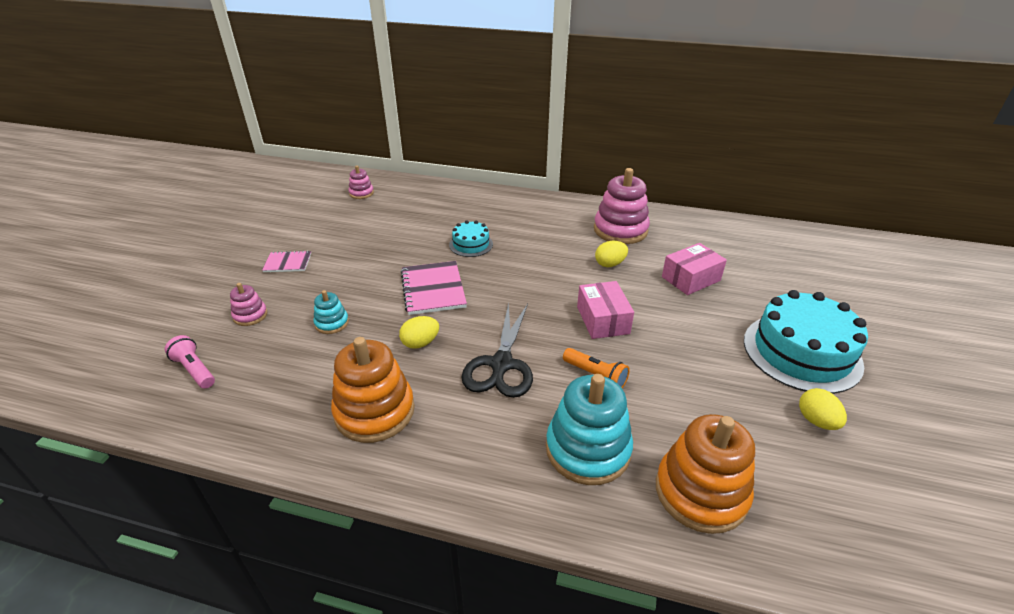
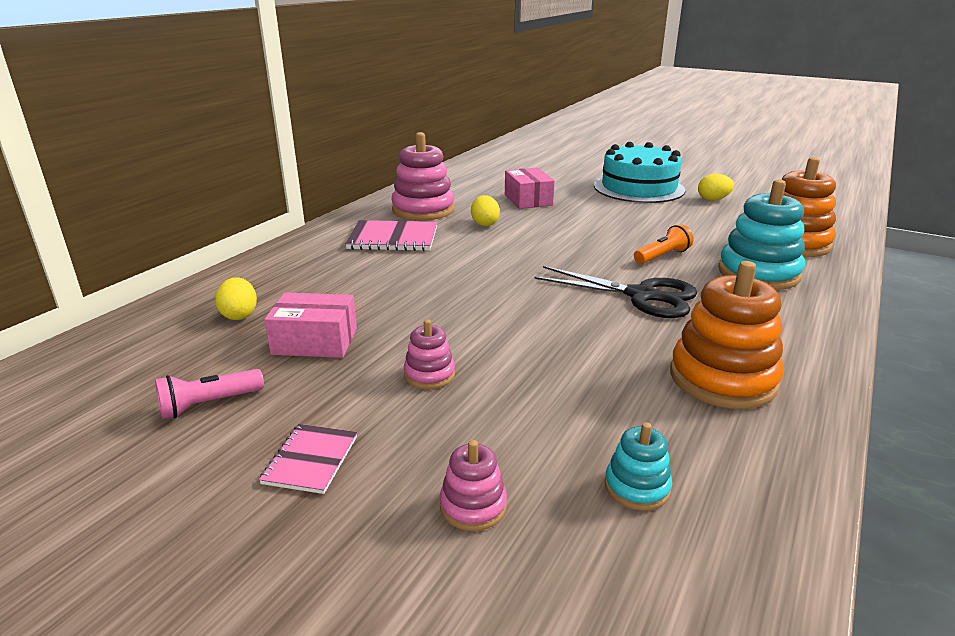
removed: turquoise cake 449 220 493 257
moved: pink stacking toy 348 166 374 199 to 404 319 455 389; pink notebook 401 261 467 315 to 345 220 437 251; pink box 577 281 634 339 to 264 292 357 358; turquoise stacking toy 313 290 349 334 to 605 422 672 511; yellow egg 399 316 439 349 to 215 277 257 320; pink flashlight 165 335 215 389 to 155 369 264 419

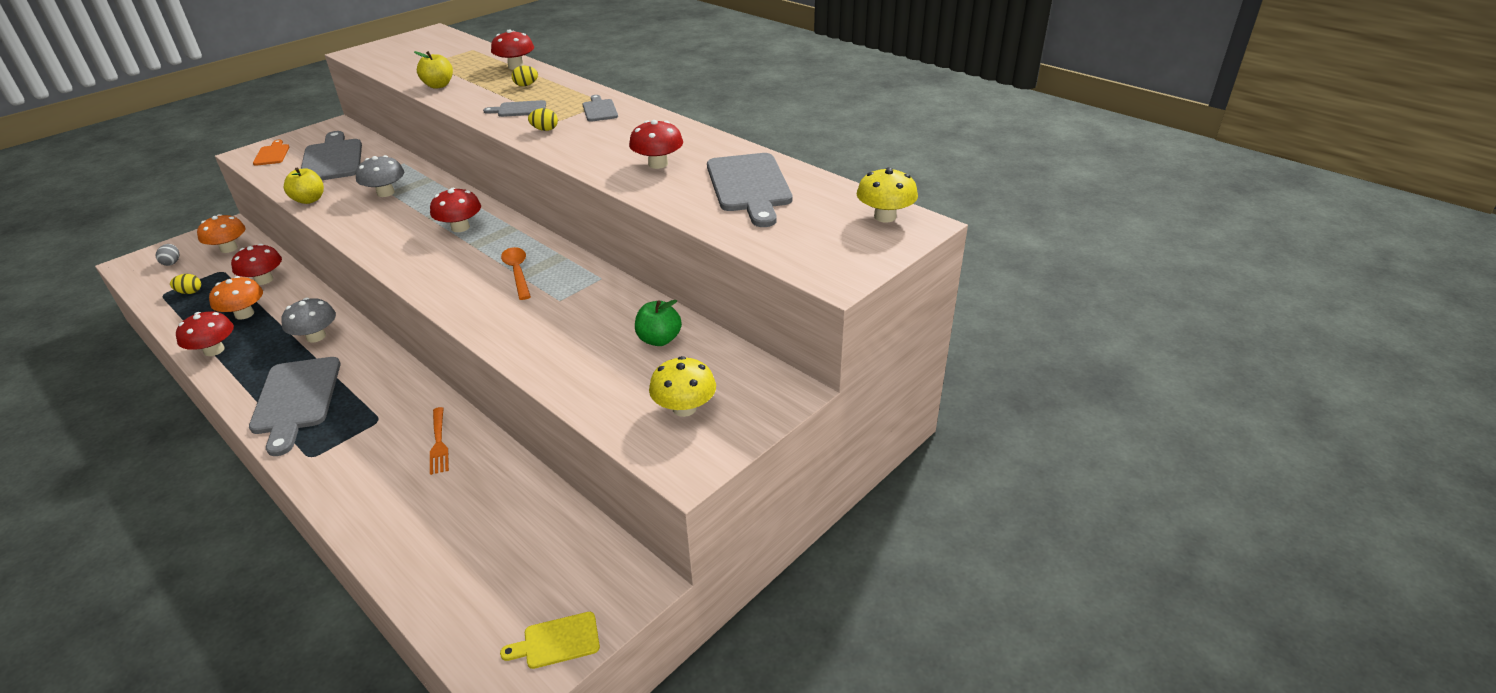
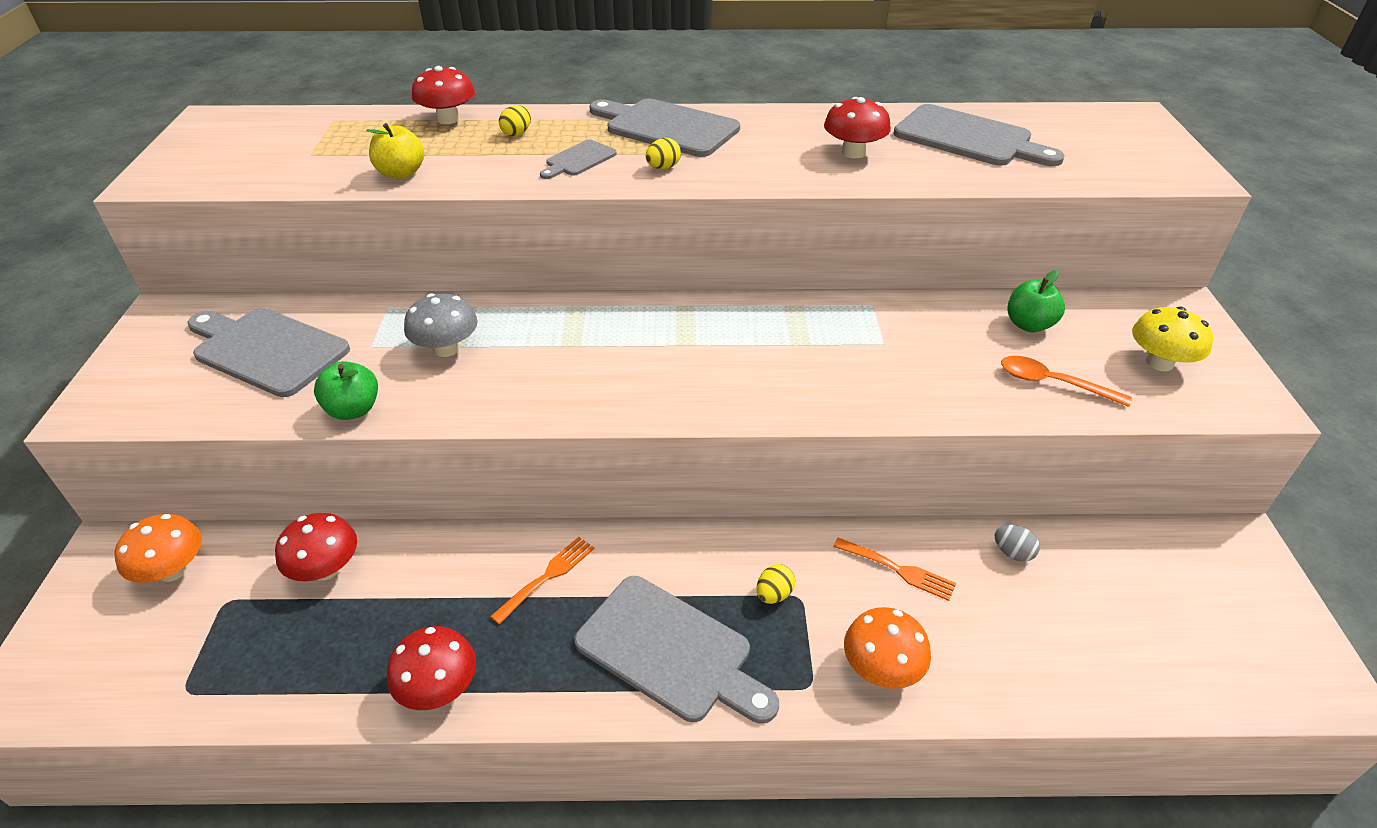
removed: orange cutting board 253 139 289 166; yellow mushroom 857 167 918 222; red mushroom 430 188 481 232; yellow cutting board 500 612 600 669
moved: grey egg 156 244 179 266 to 995 525 1040 562; orange spoon 501 247 531 300 to 1001 356 1132 407; yellow egg 170 274 201 294 to 756 564 795 604; orange mushroom 209 276 263 320 to 844 607 931 689
replaced: grey mushroom 281 298 336 343 to orange fork 490 537 594 625
recoloured: yellow apple 284 168 324 204 to green apple 314 361 378 420
resized: grey cutting board 583 95 618 122 = 590 99 740 157 x1.96

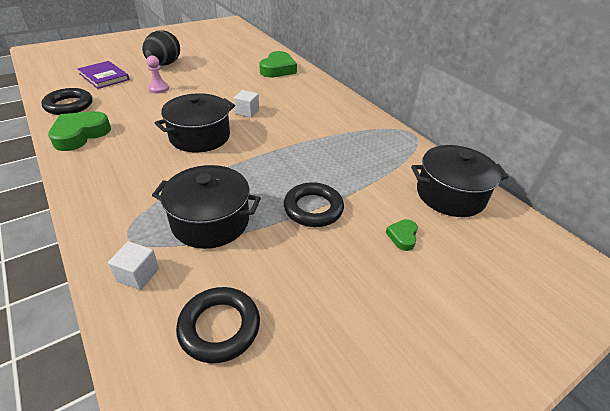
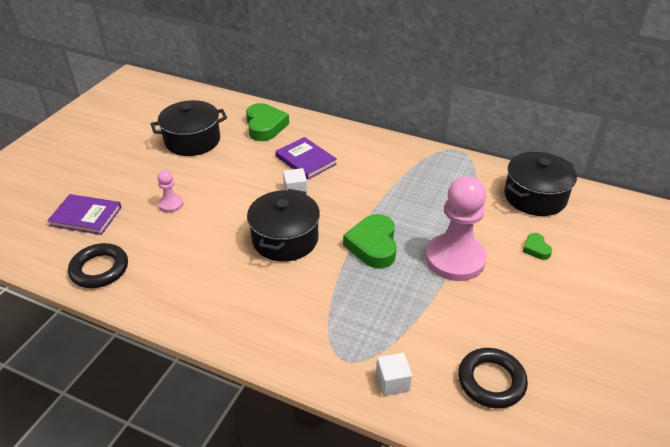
removed: black egg 142 30 180 66
added: purple book 275 137 337 180
moved: green heart 48 111 111 151 to 343 214 397 269; black pot 152 165 261 249 to 151 100 227 156
replaced: black ring 284 182 344 227 to pink pawn 426 176 487 281

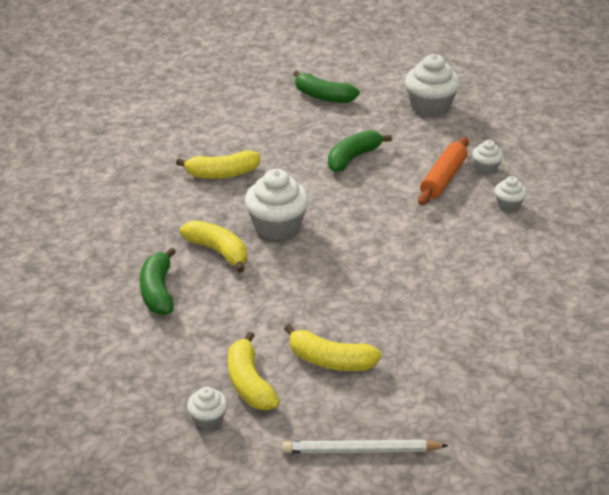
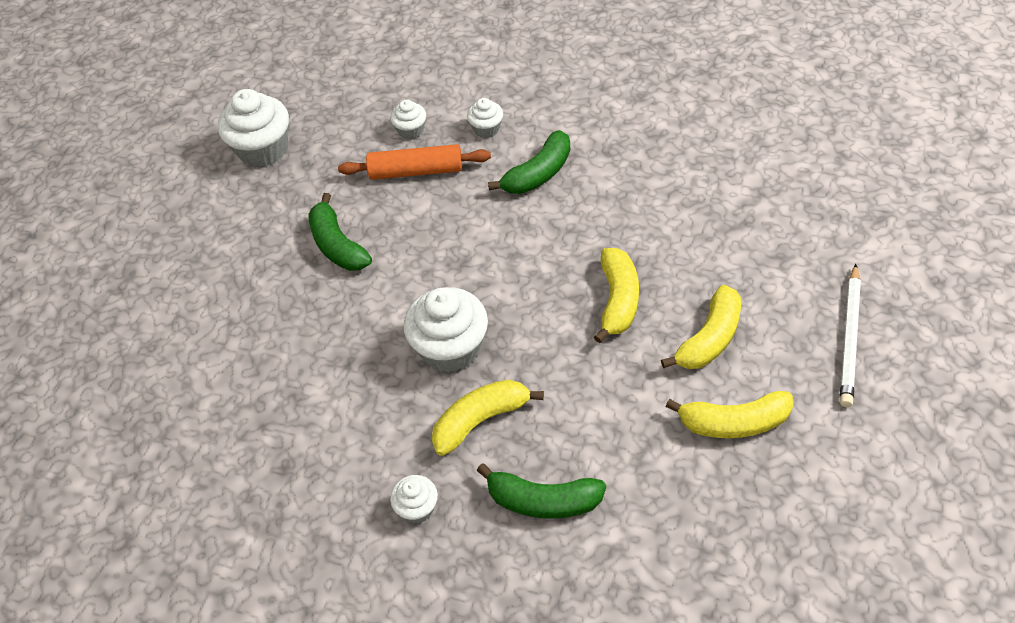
moved: green banana 293 71 360 103 to 488 130 570 194; yellow banana 176 150 260 179 to 594 248 639 343; white cupcake 187 387 227 430 to 390 475 438 523
turned: orange rolling pin 418 137 469 205 = 338 144 491 180 45 degrees counterclockwise

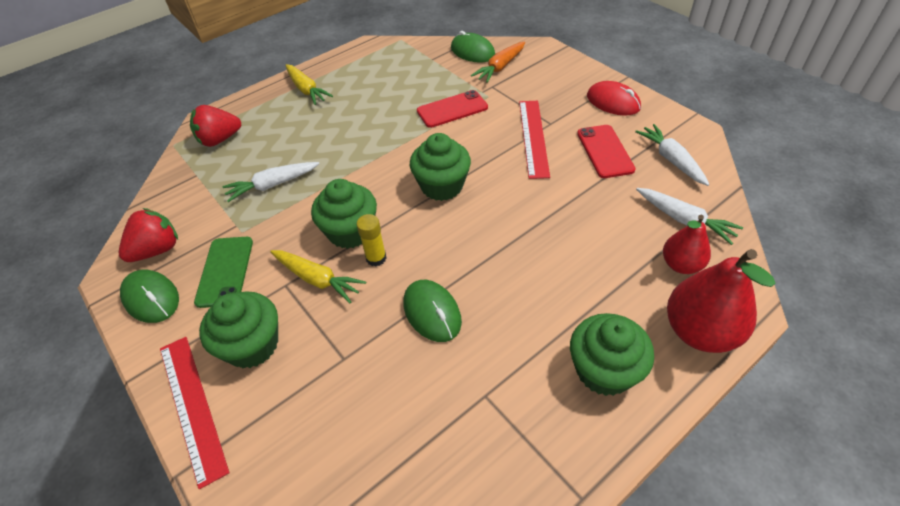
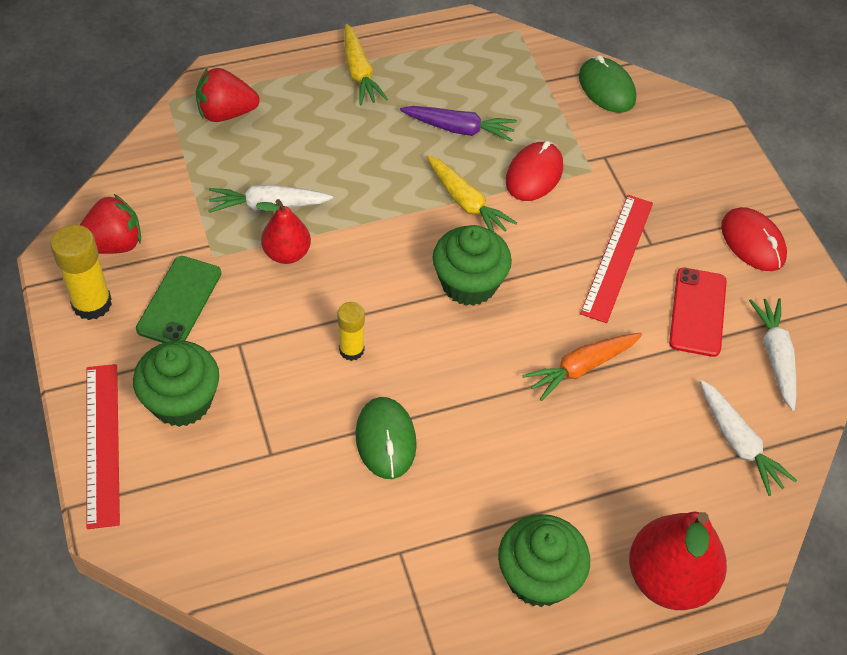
removed: green cupcake 311 179 377 249
added: purple carrot 400 106 517 142
moved: orange carrot 471 41 525 83 to 522 333 642 401; red pear 663 215 711 274 to 256 199 311 264; yellow carrot 270 250 366 303 to 427 155 517 232
replaced: red phone 417 90 488 128 to red mouse 506 141 563 201; green mouse 120 270 179 323 to yellow glue stick 50 225 112 320

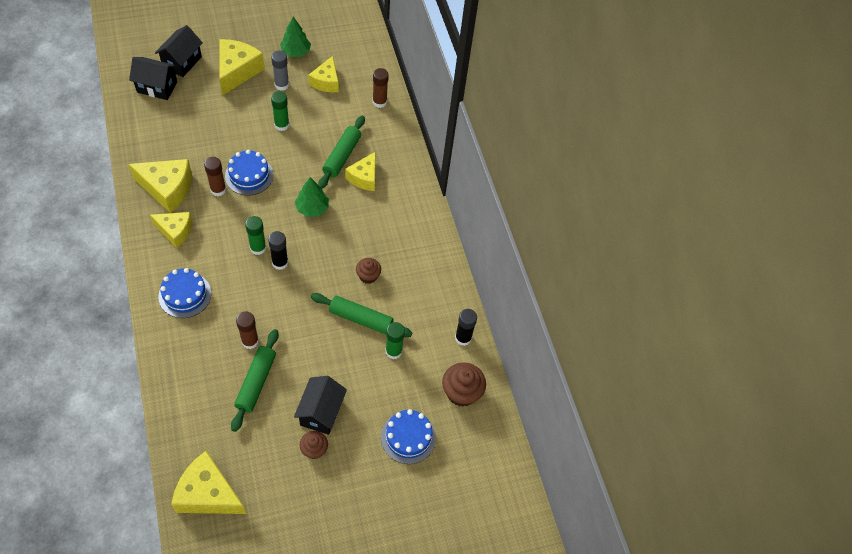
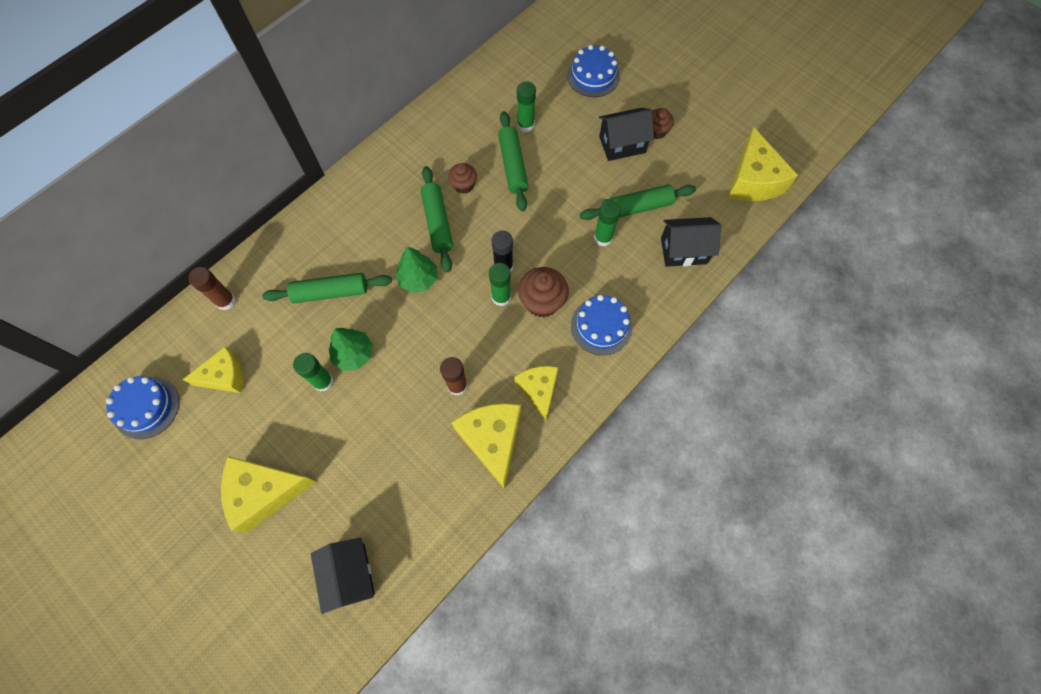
removed: grey glue stick 271 51 289 91; yellow cheese 345 152 376 191; black glue stick 455 309 477 346
added: green rolling pin 421 166 453 272
moved: green tree 280 17 311 57 to 328 328 373 371; black house 155 25 203 77 to 661 217 721 267; blue cake 225 150 273 195 to 106 376 179 439; brown cupcake 442 362 486 406 to 518 267 569 317
recoloured: brown glue stick 236 311 259 349 to green glue stick 594 200 621 246

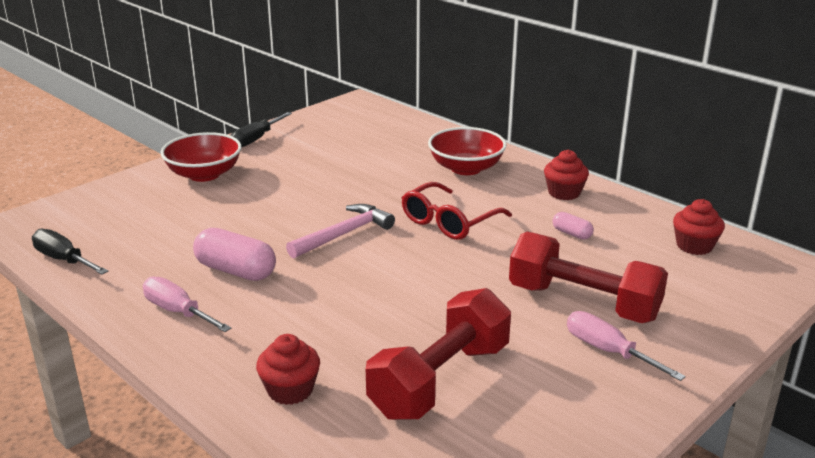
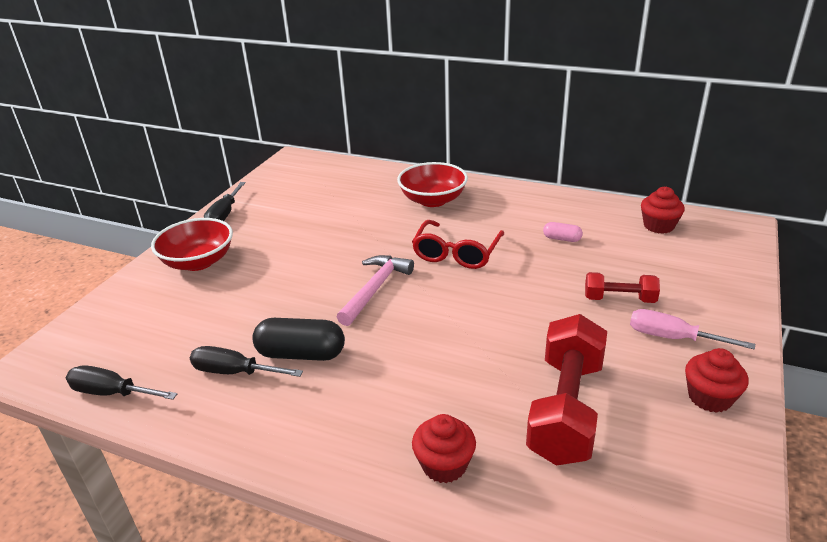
removed: pink screwdriver 143 276 231 332
added: black screwdriver 190 346 303 377
moved: red cupcake 544 150 589 200 to 685 348 749 413
recoloured: pink capsule 193 228 276 281 to black capsule 252 318 345 361
resized: red dumbbell 509 232 668 323 = 585 272 660 303 x0.53

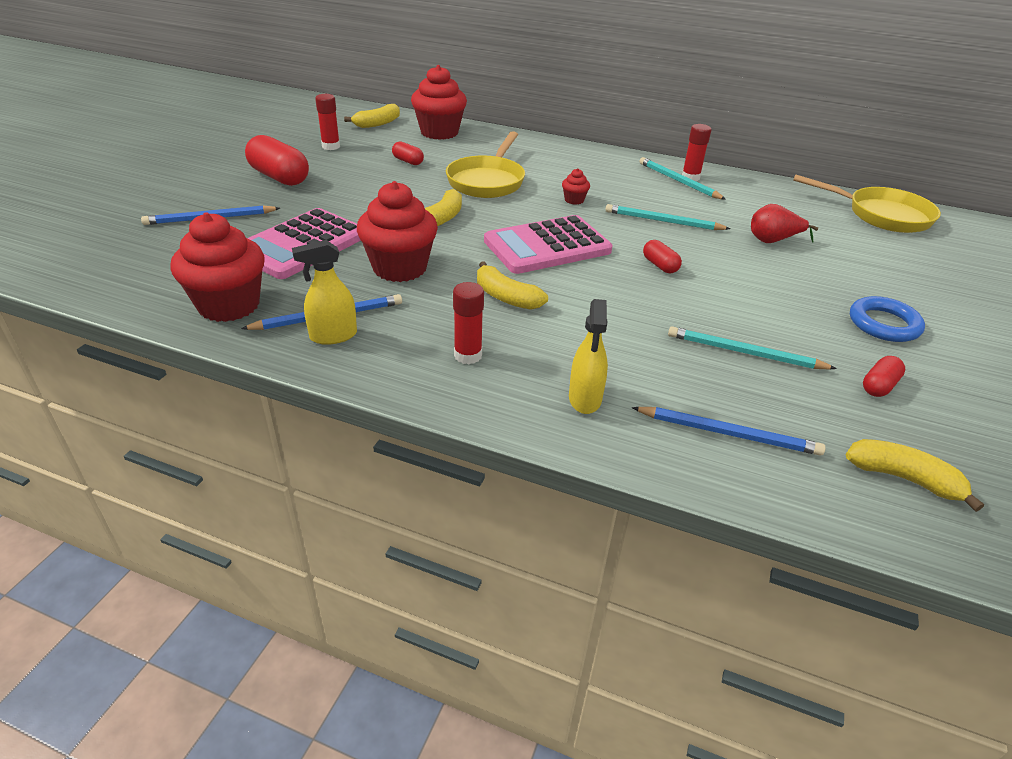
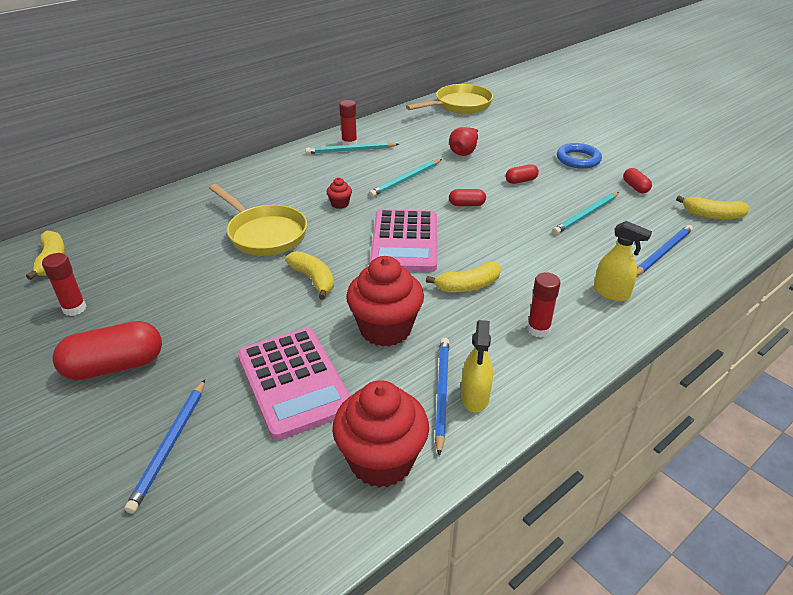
removed: red cupcake 411 65 467 140
moved: red capsule 392 141 424 165 to 506 164 539 184
turned: yellow banana 846 439 984 512 = 676 196 749 219 135 degrees counterclockwise

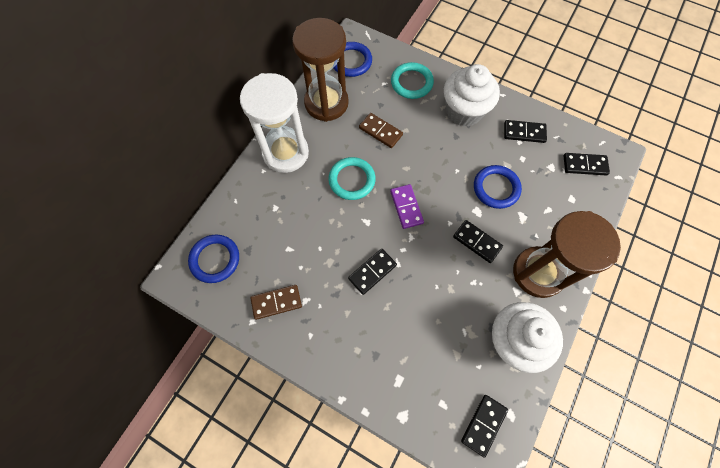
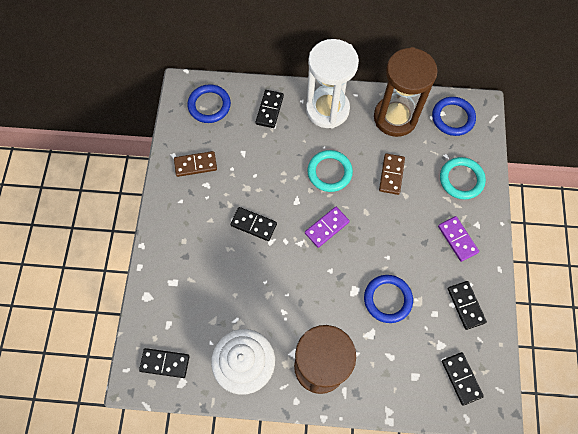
moved: black domino 453 220 503 263 to 256 90 284 128
replaced: white cupcake 444 64 500 126 to purple domino 438 216 479 262
turned: brown domino 250 285 302 320 = 174 151 217 177 60 degrees counterclockwise

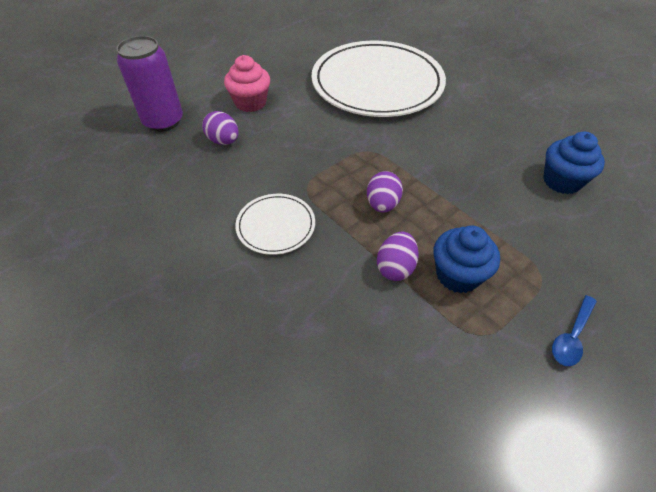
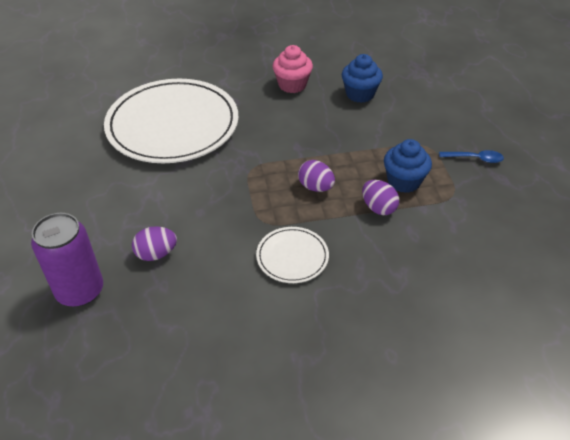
moved: pink cupcake 224 55 270 112 to 273 45 313 93
turned: blue spoon 552 295 597 366 = 439 150 504 163 60 degrees counterclockwise

